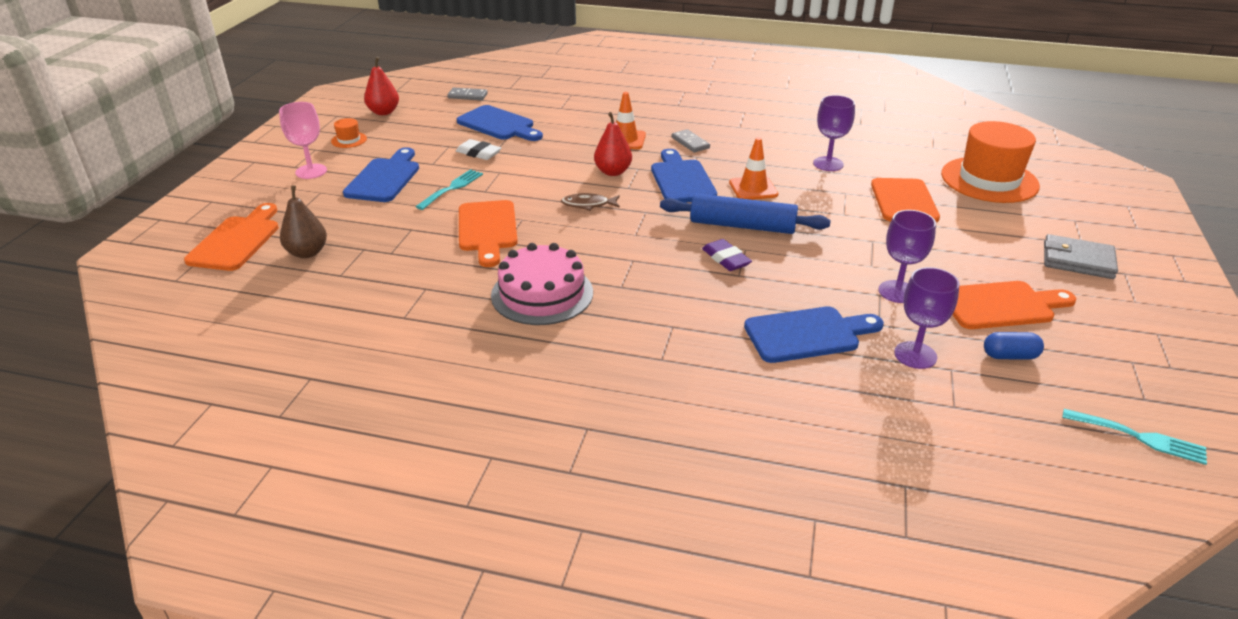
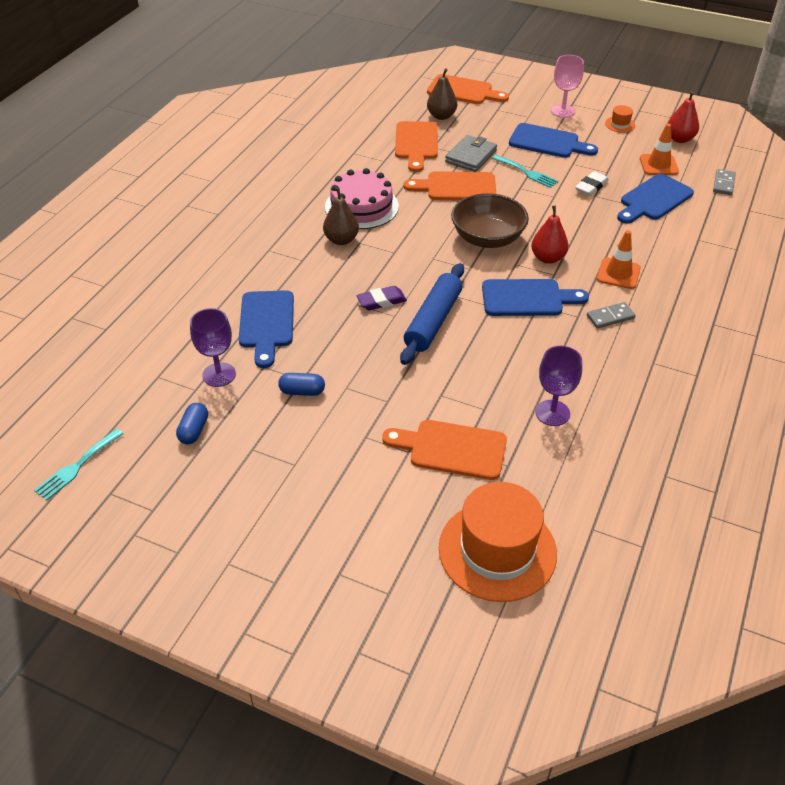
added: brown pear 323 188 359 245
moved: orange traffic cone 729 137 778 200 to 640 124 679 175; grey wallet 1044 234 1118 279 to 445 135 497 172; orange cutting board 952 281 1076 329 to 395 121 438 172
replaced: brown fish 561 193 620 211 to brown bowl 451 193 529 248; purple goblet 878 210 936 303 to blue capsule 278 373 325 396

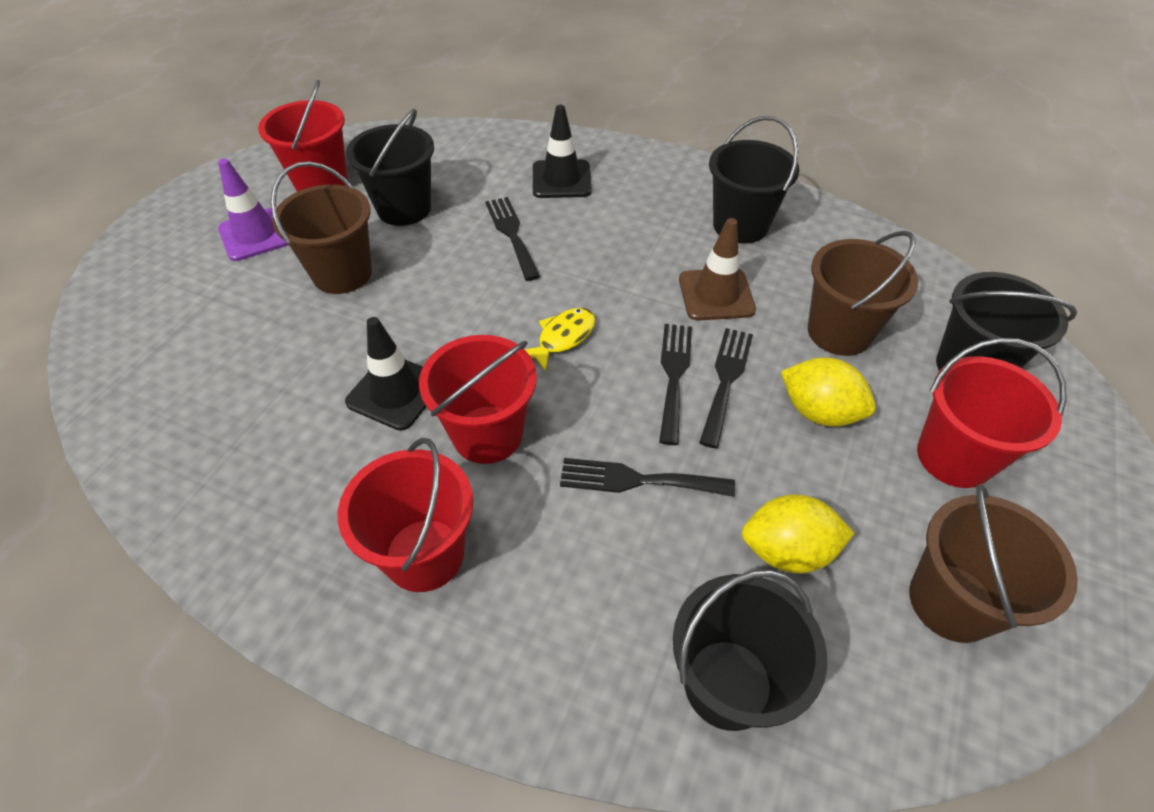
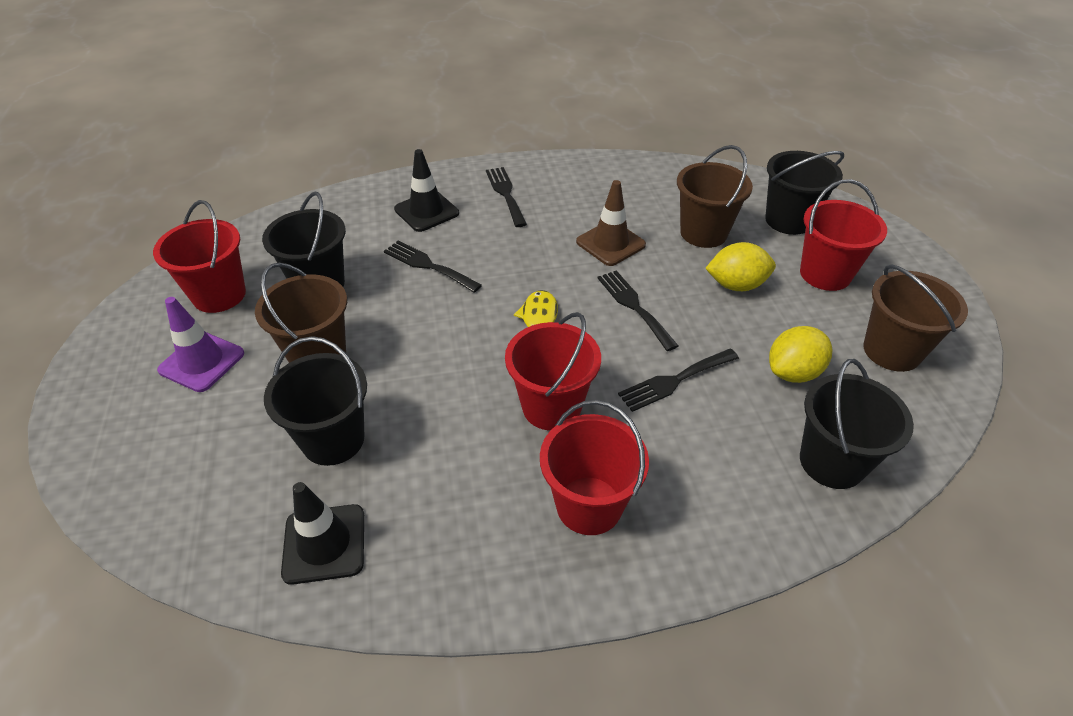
moved: black bucket 709 116 800 244 to 264 336 367 466; black traffic cone 345 317 426 431 to 281 482 364 585; black fork 699 328 753 448 to 486 167 527 227

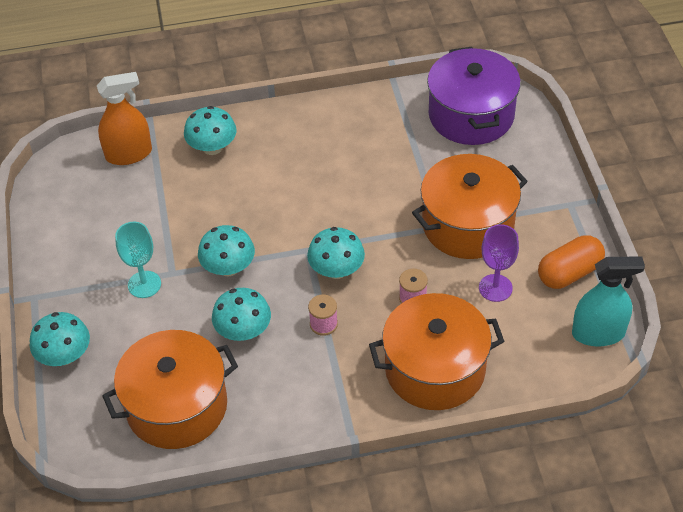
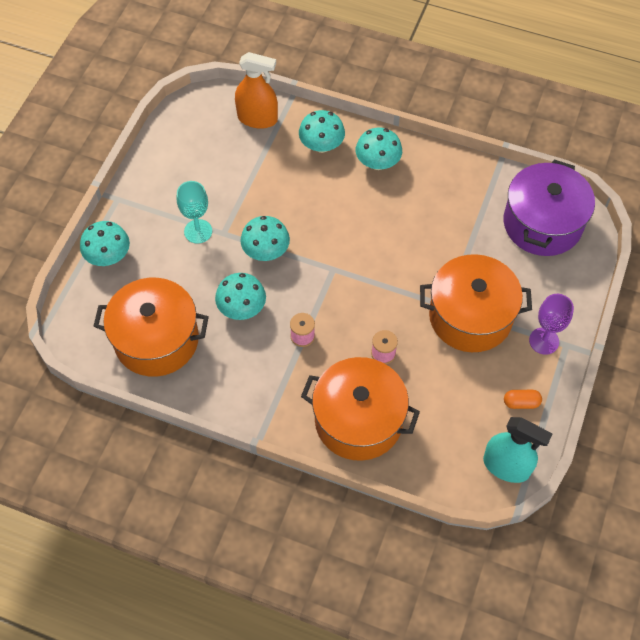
moved: purple goblet 479 224 519 302 to 529 294 574 355; turquoise mushroom 307 227 365 279 to 356 128 402 170
resized: orange capsule 538 235 605 289 = 504 390 542 409 x0.56

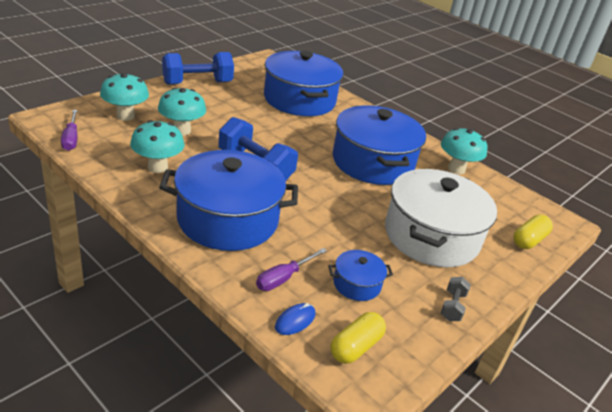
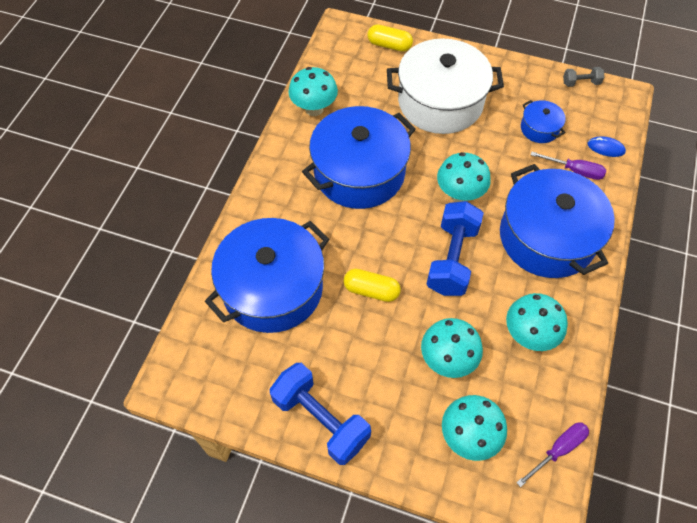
added: turquoise mushroom 437 152 491 202
moved: grey dumbbell 440 277 471 322 to 563 67 604 87; yellow capsule 331 312 386 364 to 344 269 401 302

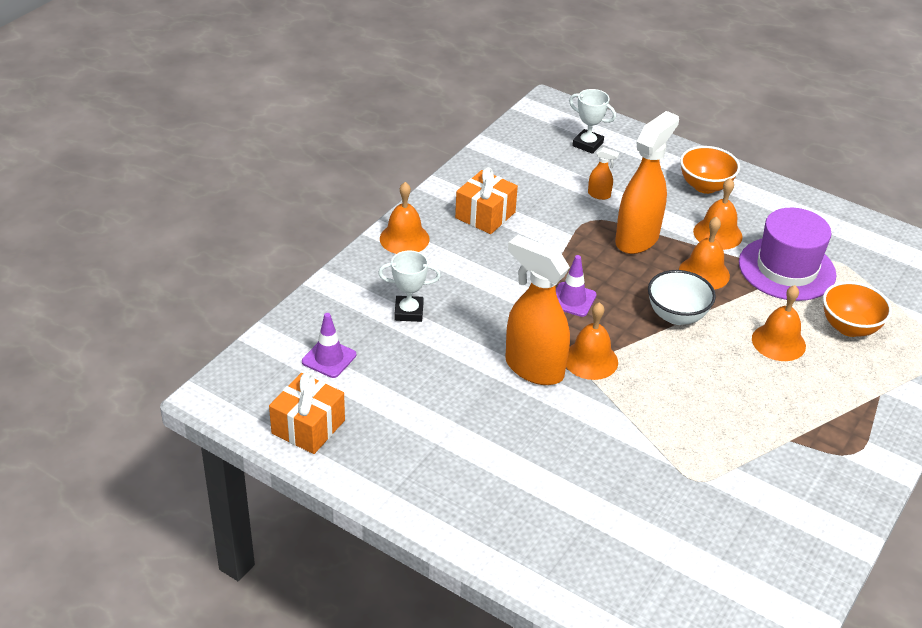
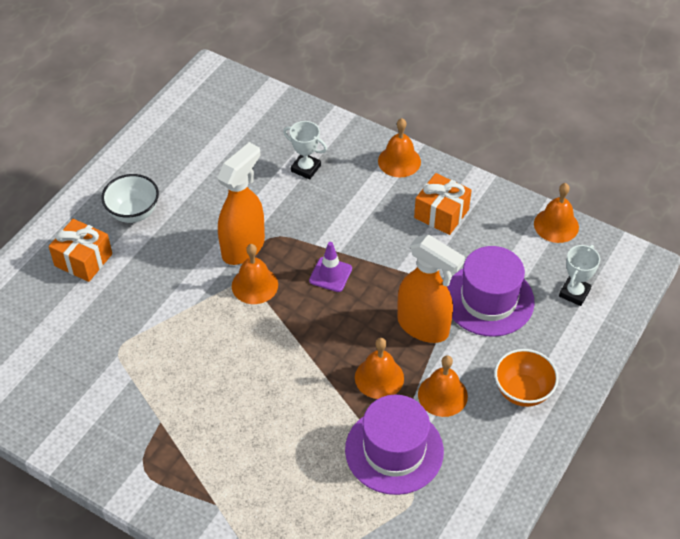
removed: orange bowl 823 282 892 337; purple traffic cone 302 313 356 378
moved: white bowl 648 270 716 325 to 101 174 159 223; orange bell 752 285 806 361 to 534 183 579 243; orange gift 269 372 345 454 to 49 219 112 282
replaced: orange spray bottle 588 147 619 200 to purple hat 447 246 535 337
turned: white trophy 378 251 441 322 = 283 121 327 180 60 degrees counterclockwise

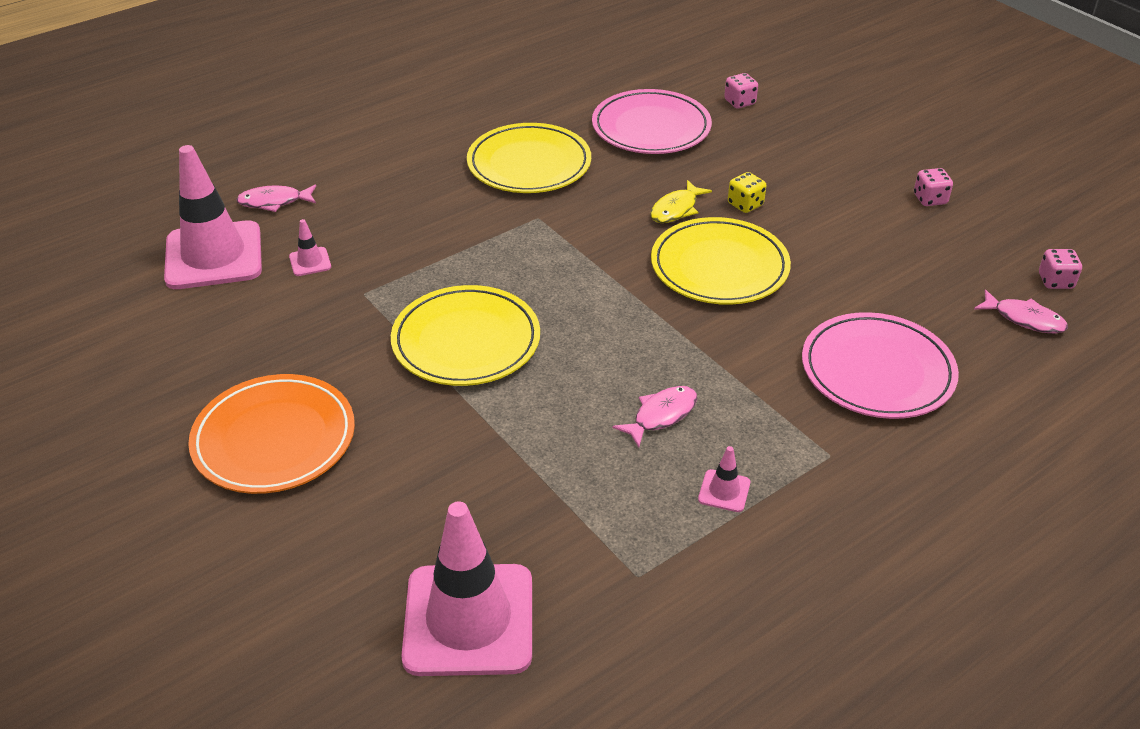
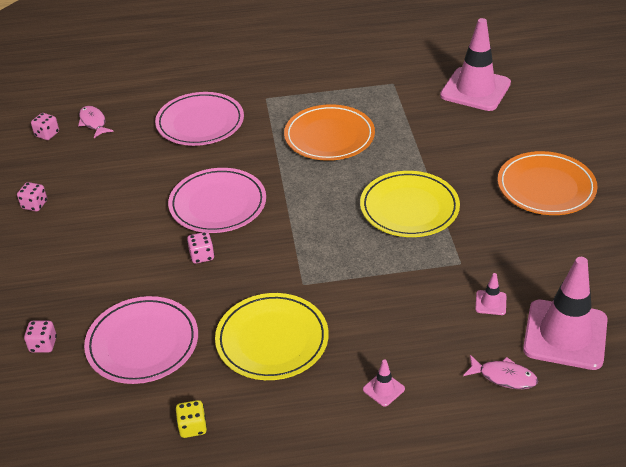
moved: yellow dice 728 172 766 213 to 176 400 207 438; pink traffic cone 698 446 750 512 to 363 360 405 407
replaced: yellow fish 650 180 712 223 to pink dice 187 232 215 264; pink fish 612 386 697 447 to orange plate 284 104 375 161
recoloured: yellow plate 651 217 791 305 to pink plate 168 168 266 233

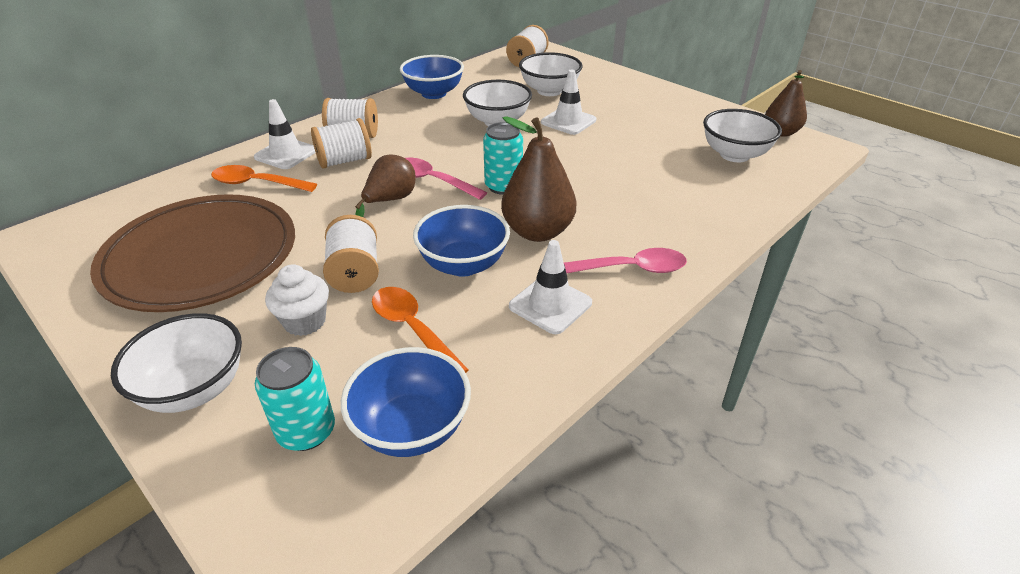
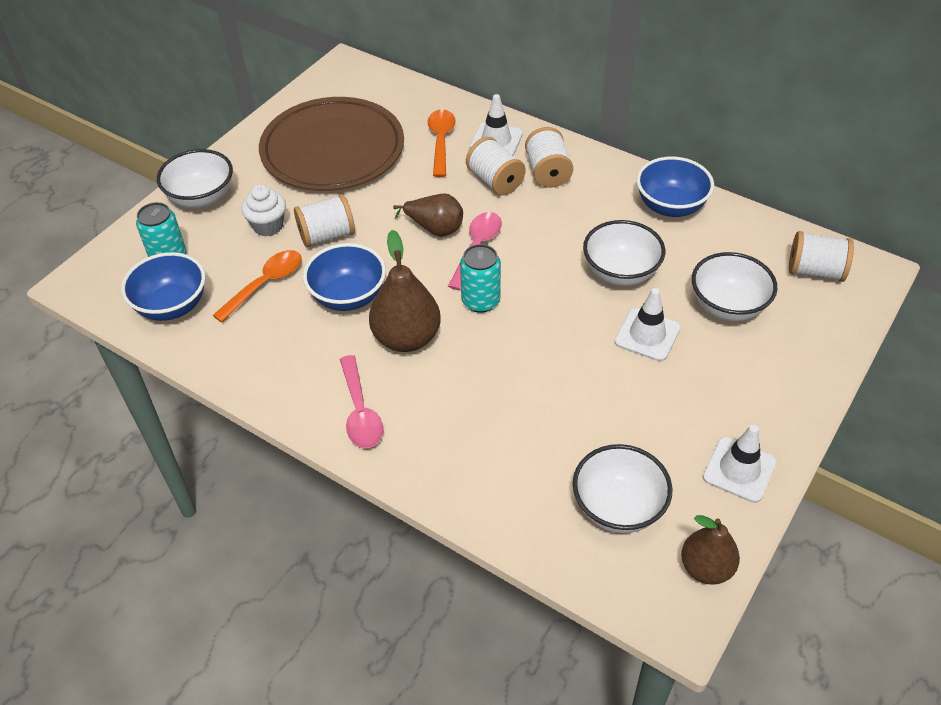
moved: white traffic cone 509 240 592 334 to 703 425 777 503

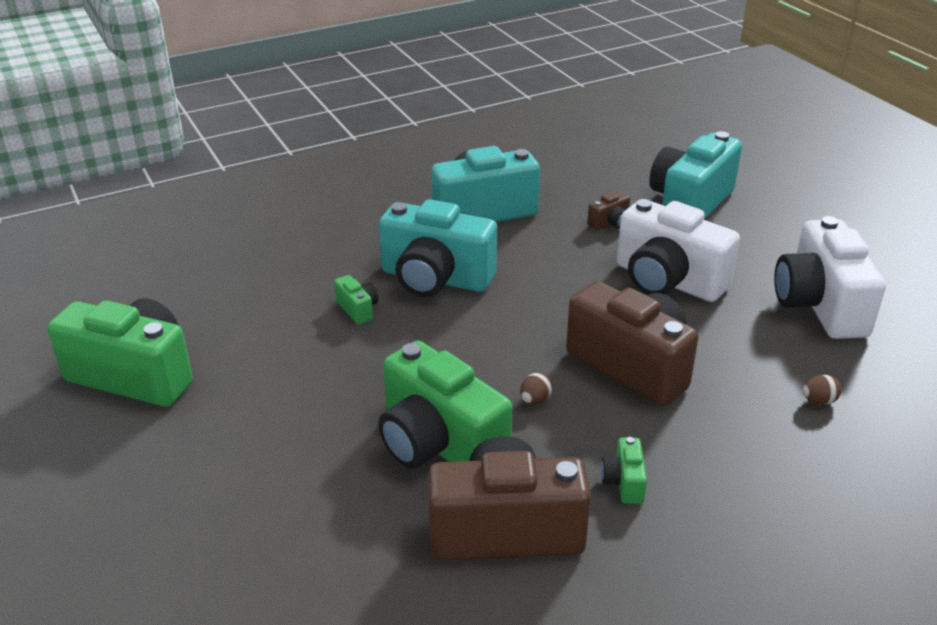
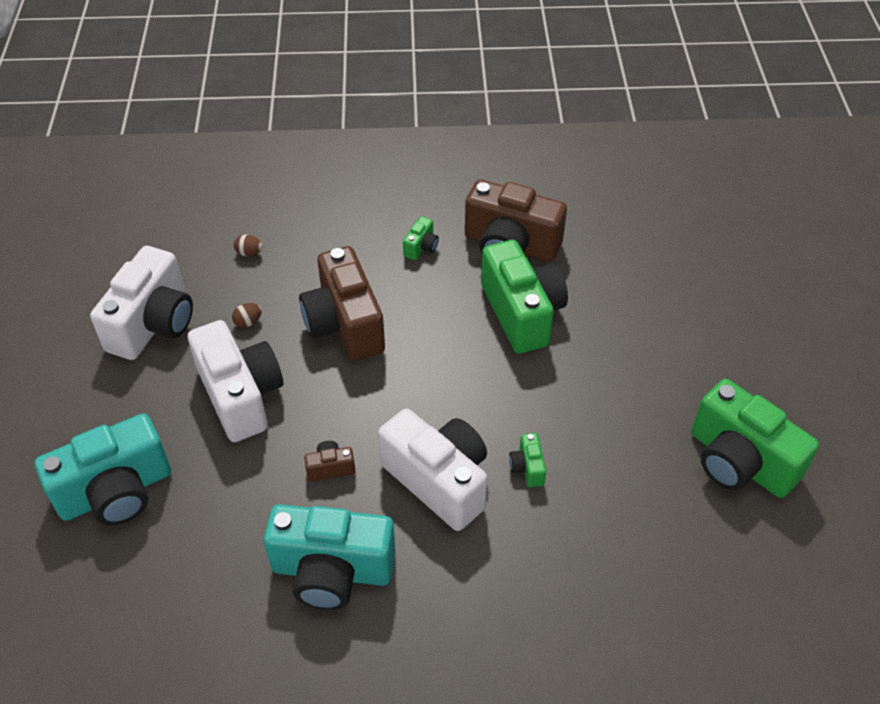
moved: brown camera 587 192 630 230 to 304 441 355 481; brown egg 520 372 553 404 to 232 303 262 328
recoloured: turquoise camera 379 199 497 297 to white camera 378 409 488 531

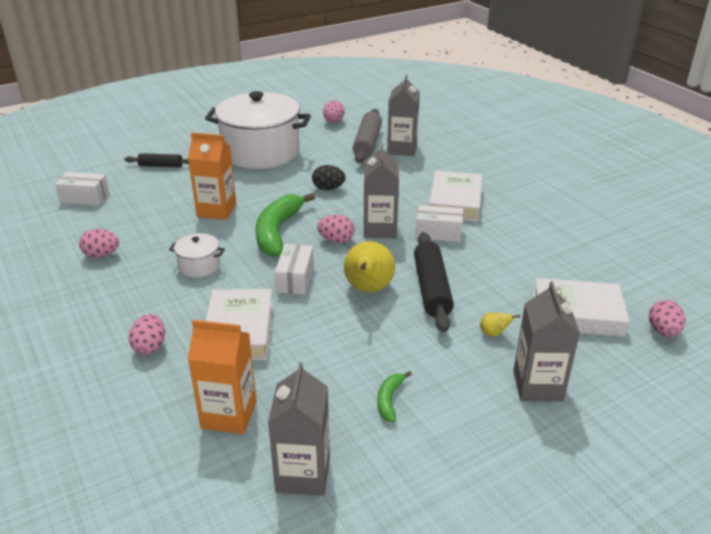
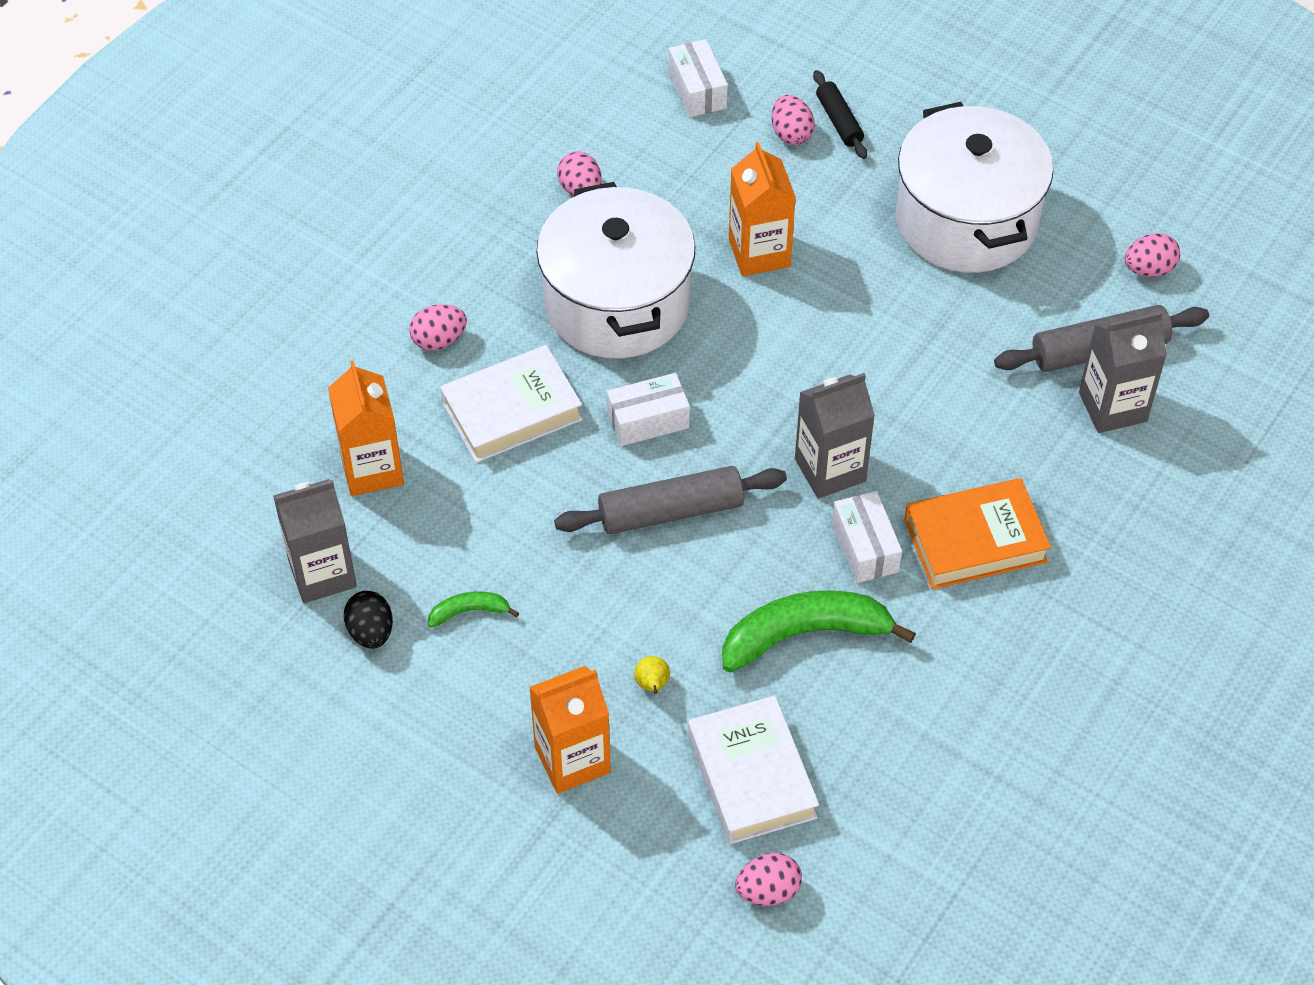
removed: black rolling pin 414 232 454 332
moved: black egg 312 165 345 190 to 344 591 393 649; green banana 255 193 315 257 to 722 590 916 673; pink egg 317 215 355 243 to 772 95 815 145
replaced: yellow pear 344 241 395 293 to grey rolling pin 554 466 787 534
recoloured: white book 429 171 482 222 to orange book 904 478 1051 589; grey carton 513 282 580 401 to orange carton 529 666 611 794
resized: white pot 169 233 225 277 = 536 182 695 359 x2.38

